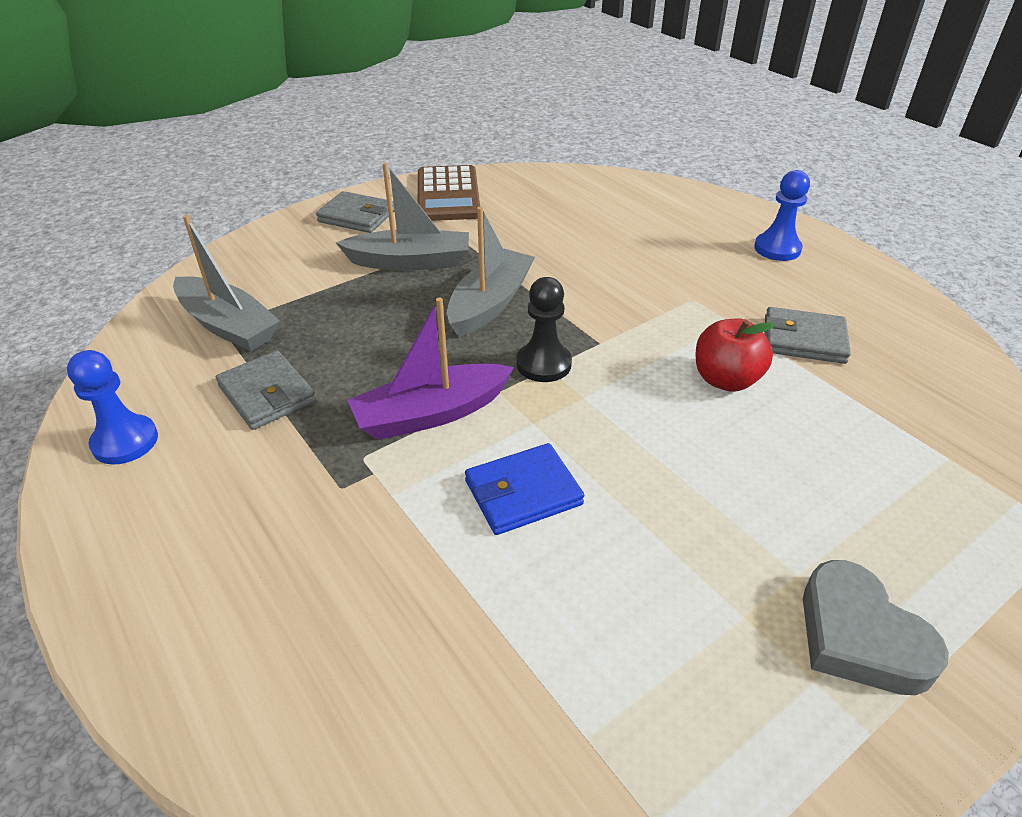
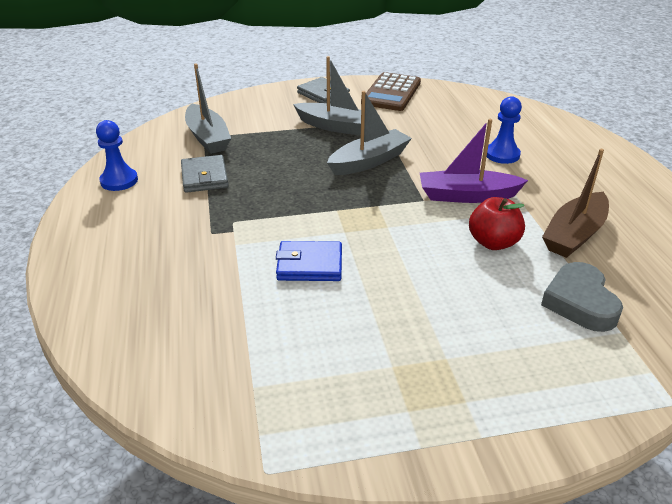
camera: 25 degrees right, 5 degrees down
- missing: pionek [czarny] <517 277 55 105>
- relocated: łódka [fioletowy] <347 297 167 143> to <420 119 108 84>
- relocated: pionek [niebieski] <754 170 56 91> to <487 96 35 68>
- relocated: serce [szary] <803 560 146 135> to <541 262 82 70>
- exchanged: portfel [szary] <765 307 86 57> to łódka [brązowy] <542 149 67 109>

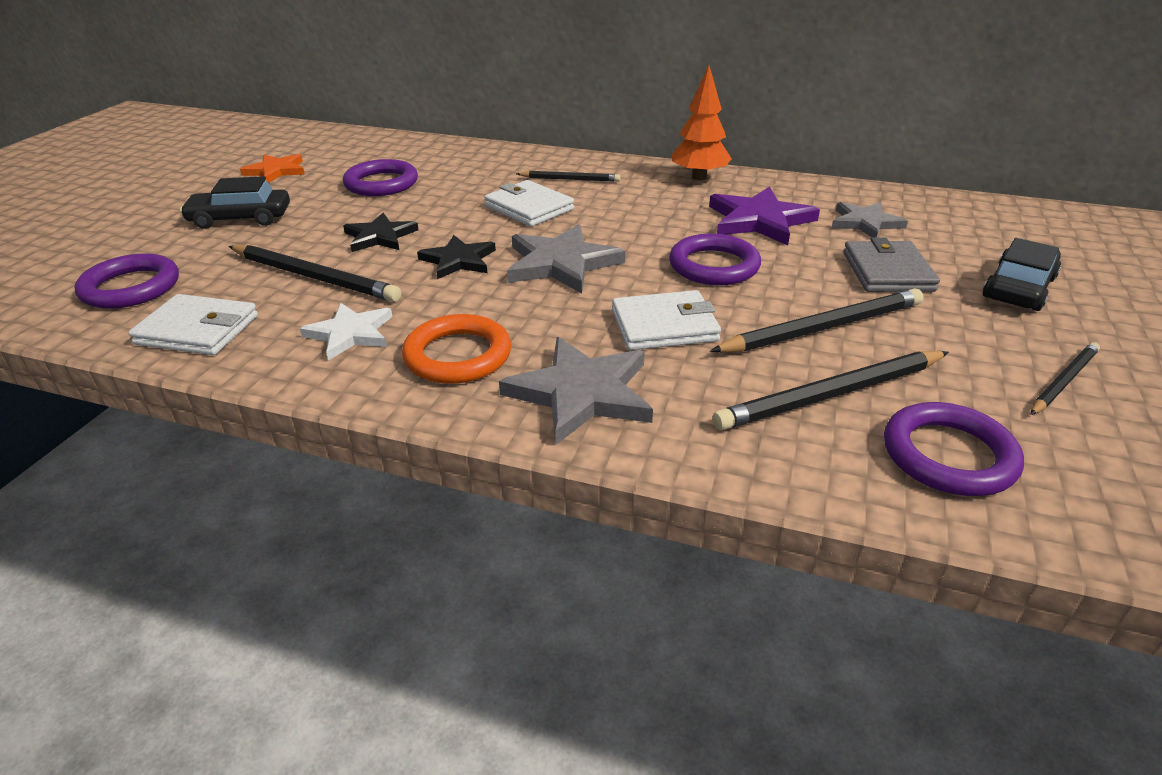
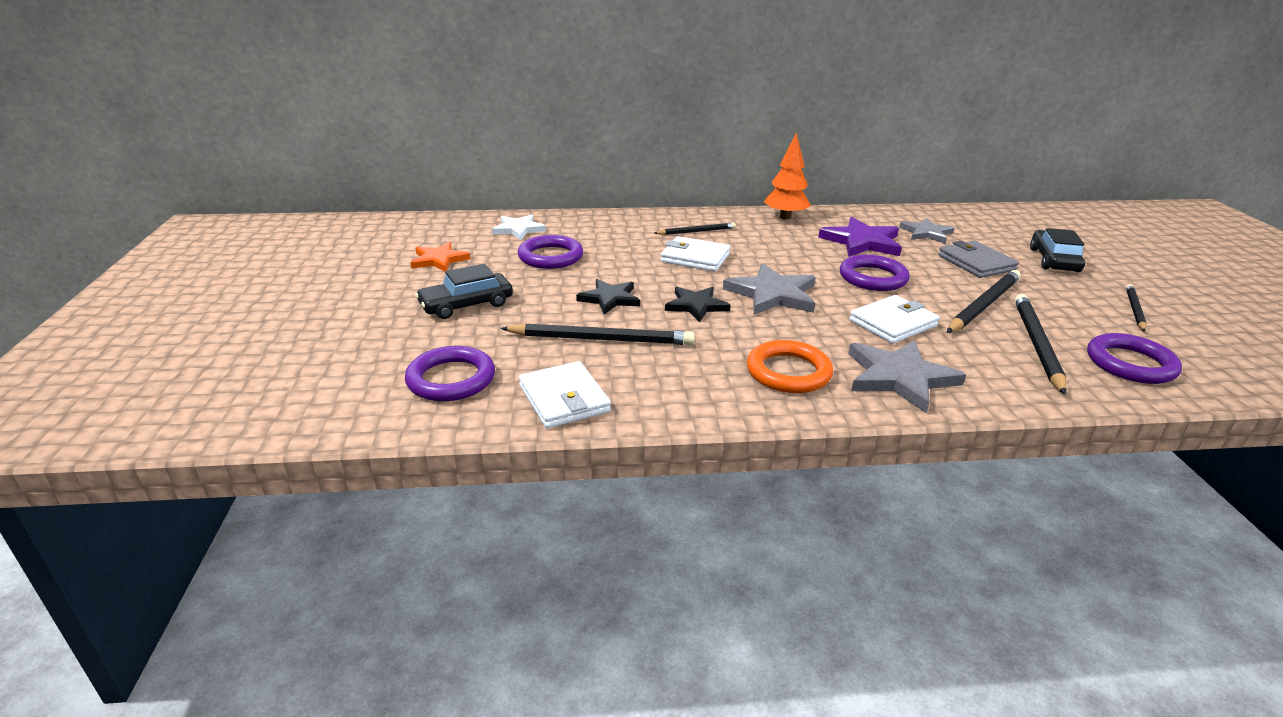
camera: 25 degrees left, 5 degrees down
- relocated: gwiazda [biały] <300 303 93 58> to <492 214 54 26>
- spun: portfel [biały] <128 294 130 61> = <519 361 92 67> 75 degrees clockwise
- spun: ołówek [czarny] <713 351 236 80> = <1015 294 51 101> 150 degrees clockwise

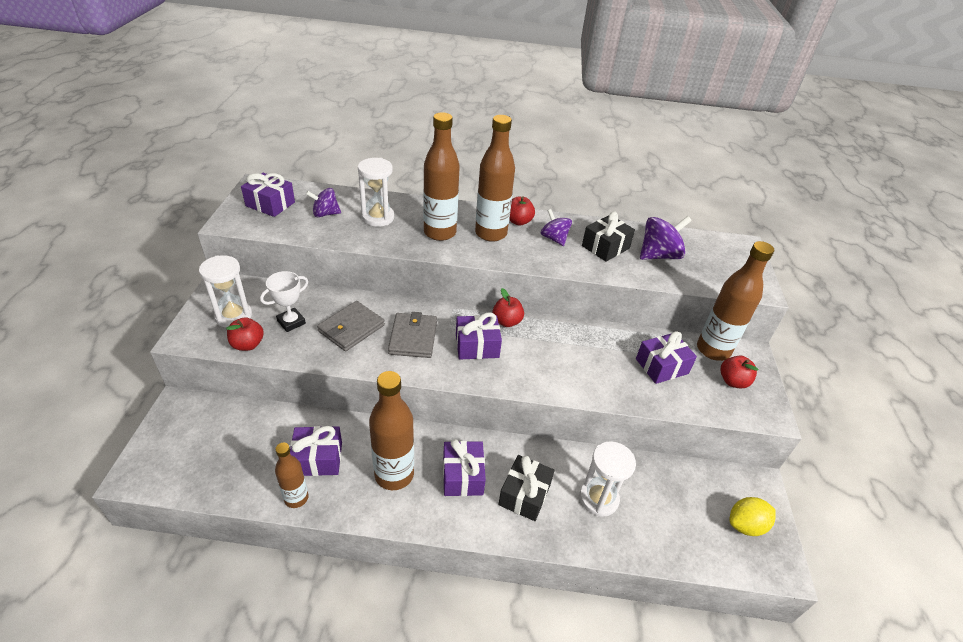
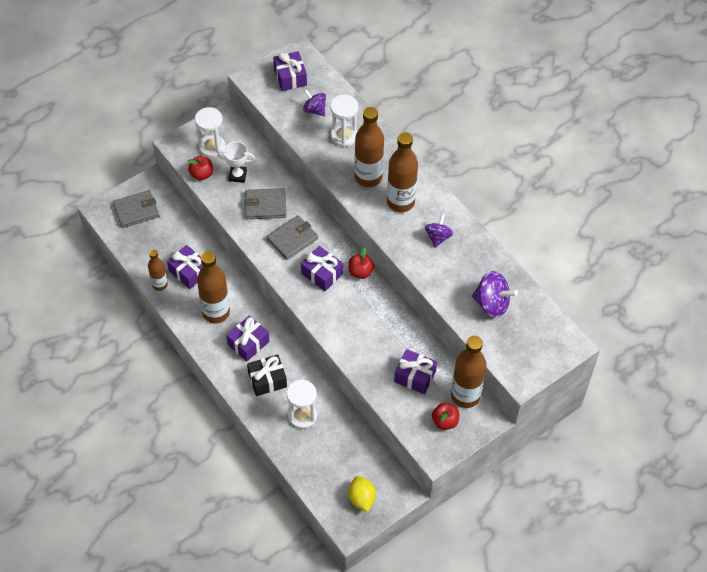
camera: 50 degrees right, 15 degrees up
- missing: jabłko [czerwony] <509 196 26 30>
- missing: prezent [czarny] <582 211 53 51>
- appeared: portfel [szary] <113 190 47 38>
- spun: cytryna [żółty] <730 497 46 39> = <348 476 28 36> 45 degrees clockwise

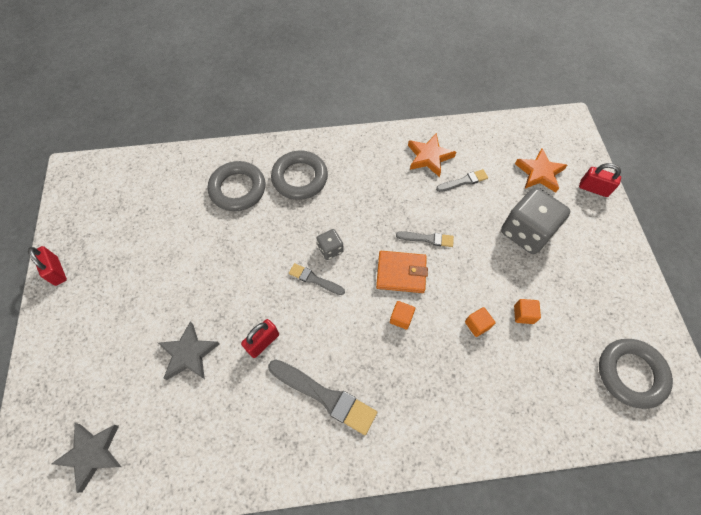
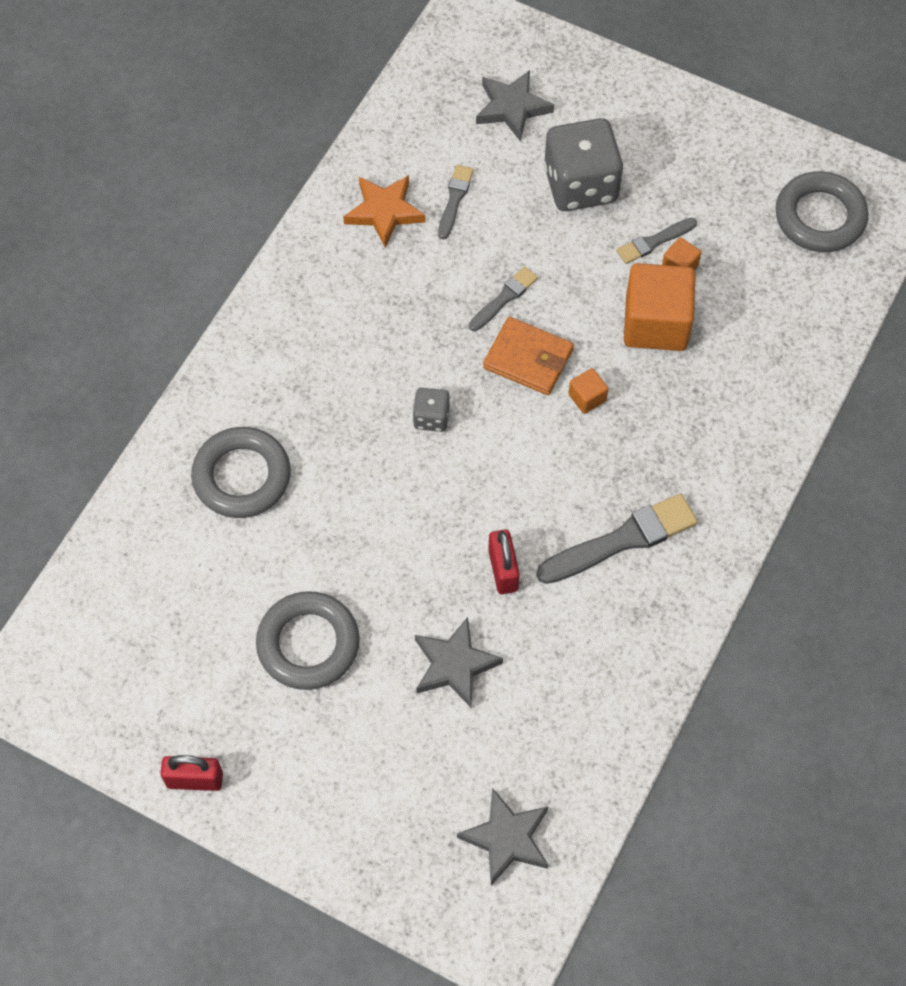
camera: 55 degrees left, 0 degrees up
- missing: kłódka [czerwony] <579 163 42 34>
- relocated: pierścień [szary] <271 151 57 49> to <256 591 104 99>
- relocated: pędzel [szary] <289 263 56 32> to <616 218 81 46>
- colour: gwiazda [pomarańczowy] <515 148 52 44> to gwiazda [szary] <476 70 78 72>
- spun: portfel [pomarańczowy] <376 251 52 42> = <483 317 91 78> 75 degrees clockwise
- size: sześcian [pomarańczowy] <465 307 30 30> = <624 263 72 88> x2.23

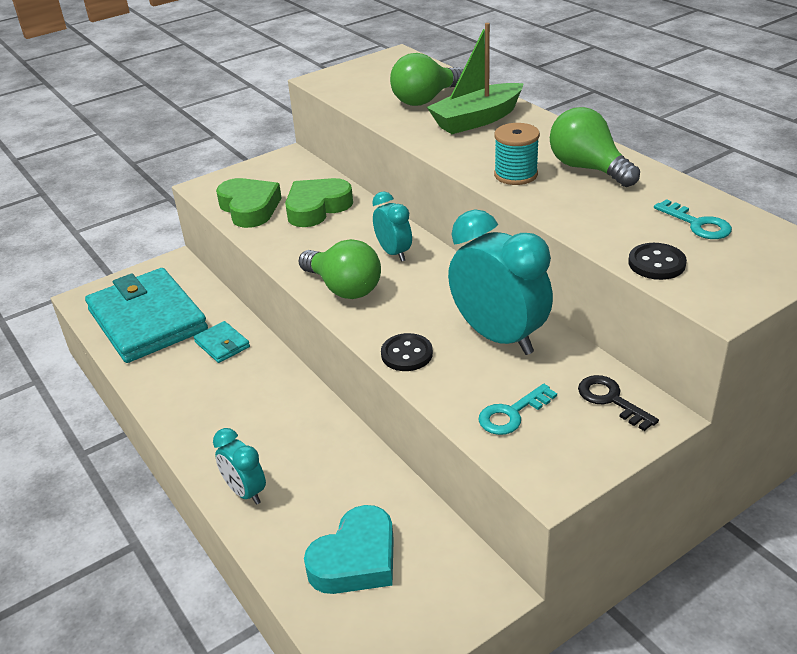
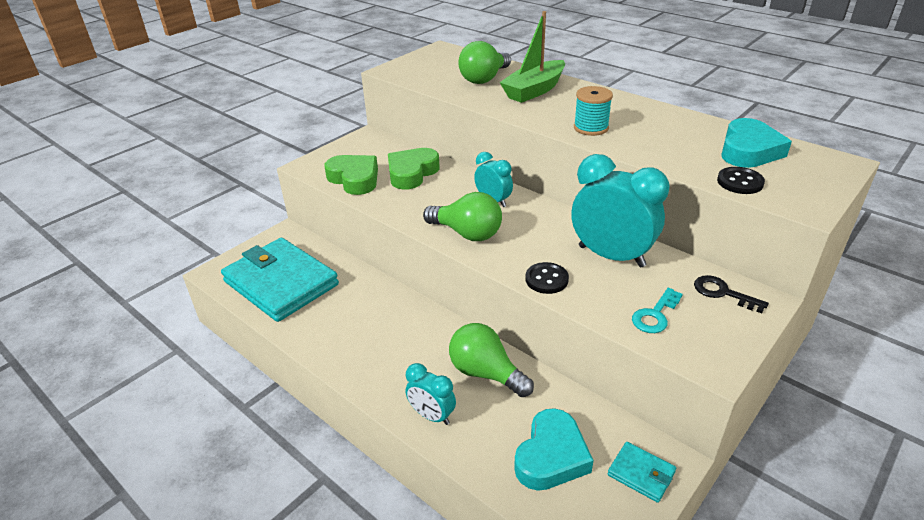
camera: 15 degrees left, 0 degrees up
- relocated: portfel [turkusowy] <194 321 56 42> to <608 442 68 61>
- relocated: żarówka [zielony] <550 107 90 80> to <449 323 85 74>
- exchanged: klucz [turkusowy] <654 199 78 40> to serce [turkusowy] <721 118 71 50>

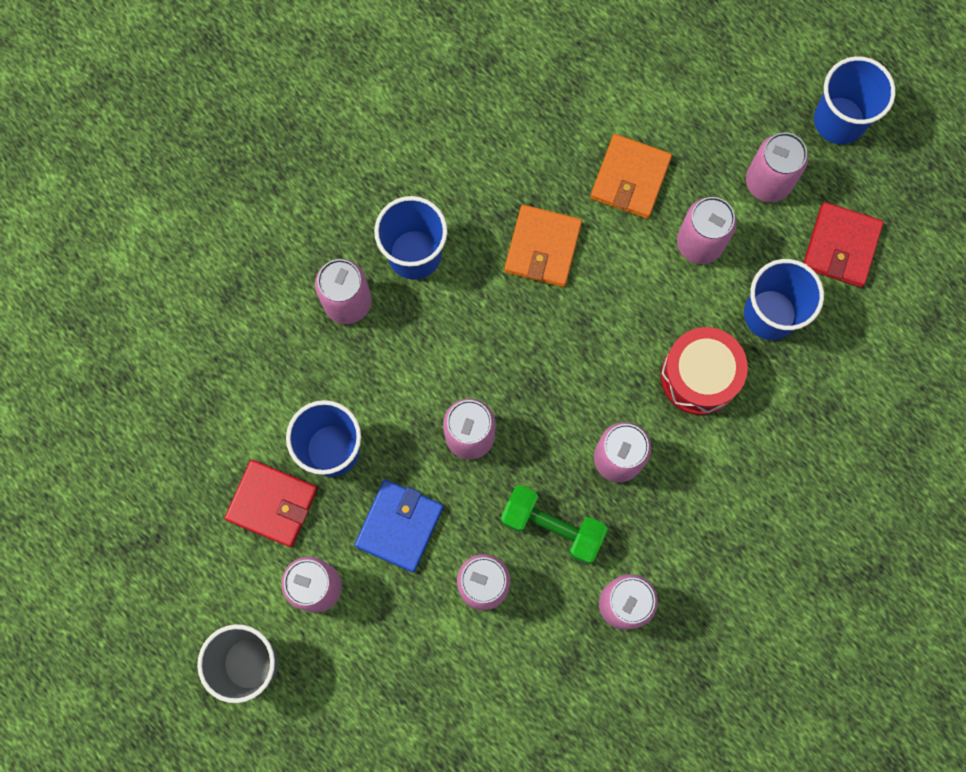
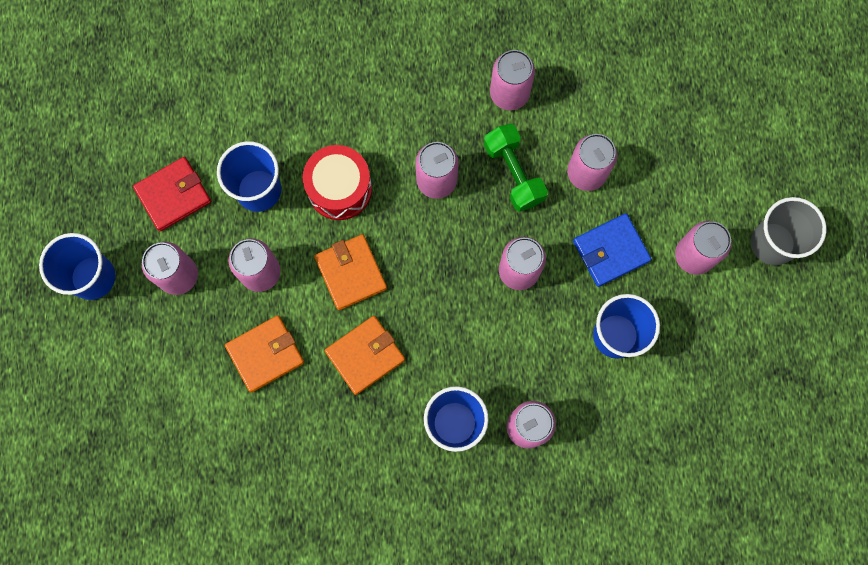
camera: 140 degrees left, 0 degrees up
- missing: portfel [czerwony] <225 460 93 87>
- appeared: portfel [pomarańczowy] <314 234 73 76>

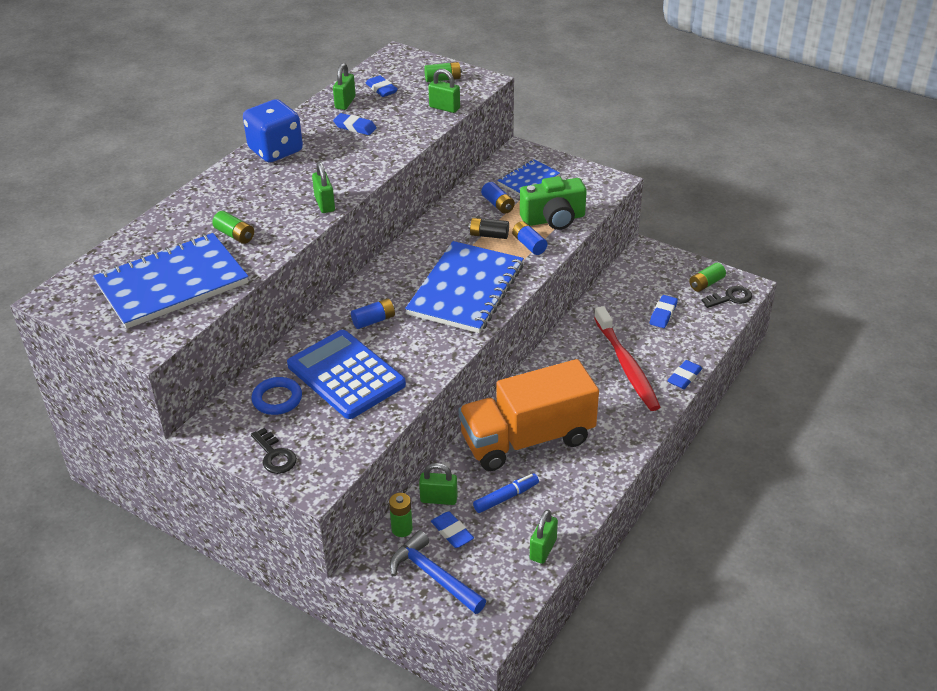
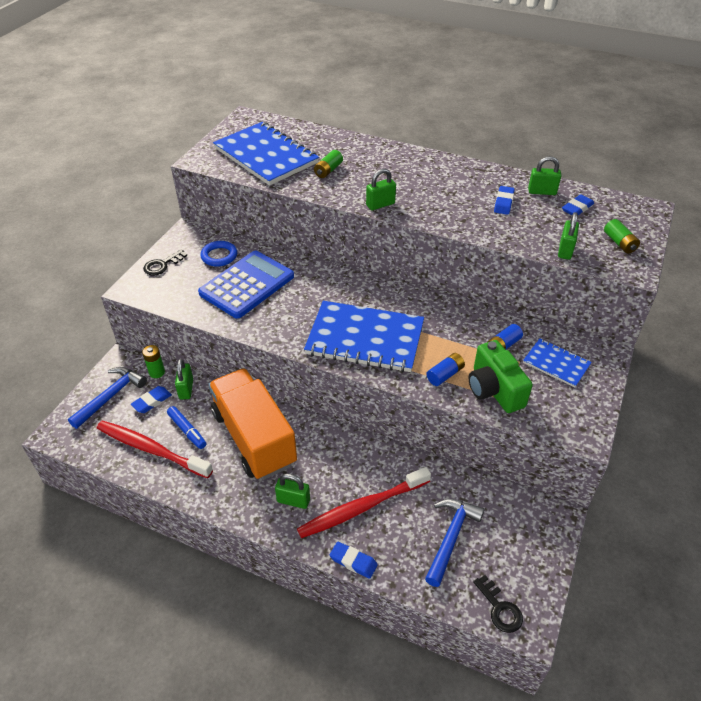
camera: 80 degrees right, 5 degrees up
- missing: kostka do gry [niebieski] <243 99 60 64>
- missing: bateria [niebieski] <351 298 44 31>
- missing: bateria [czarny] <468 218 41 21>
- missing: bateria [zielony] <689 263 37 29>
- appeared: szczoteczka do zębów [czerwony] <97 420 116 58>
- relocated: kłódka [zielony] <530 509 28 55> to <275 474 35 35>
- exchanged: gumka do mazania [niebieski] <650 295 28 33> to młotek [niebieski] <425 499 60 88>

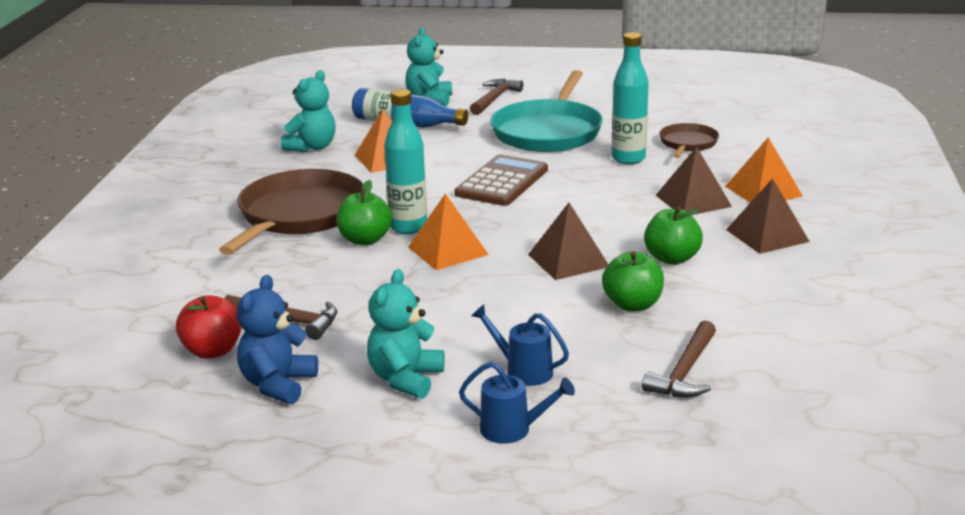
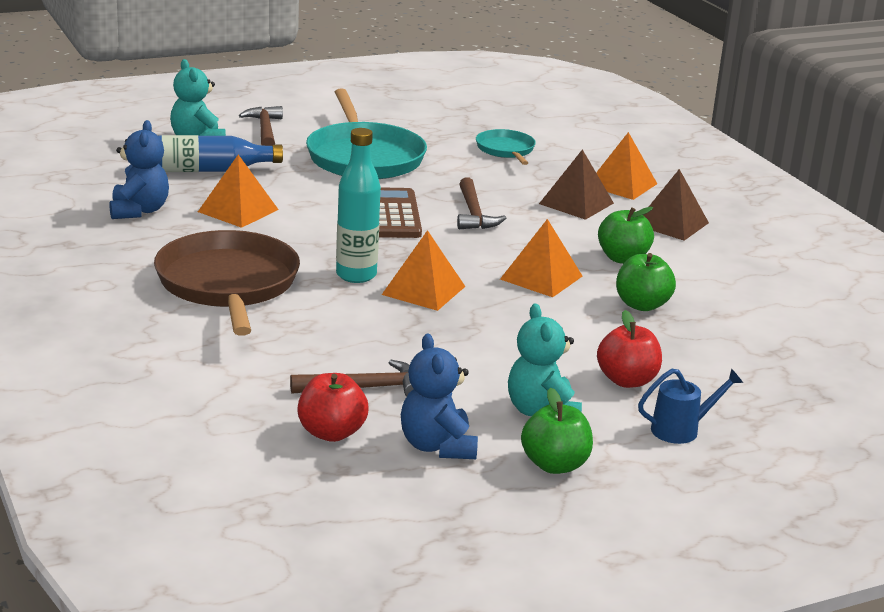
camera: 35 degrees left, 0 degrees up
- missing: butelka [turkusowy] <612 32 37 132>
- relocated: jabłko [zielony] <337 180 55 65> to <521 387 72 87>
- relocated: młotek [brązowy] <642 321 74 77> to <457 177 49 52>
- exchanged: konewka [niebieski] <471 304 98 82> to jabłko [czerwony] <597 310 65 78>
- colour: miś [turkusowy] <281 70 55 82> to miś [niebieski] <109 120 60 99>
- colour: piramida [brązowy] <528 203 80 77> to piramida [pomarańczowy] <500 219 83 78>
- colour: patelnia [brązowy] <659 123 60 35> to patelnia [turkusowy] <476 129 60 36>

